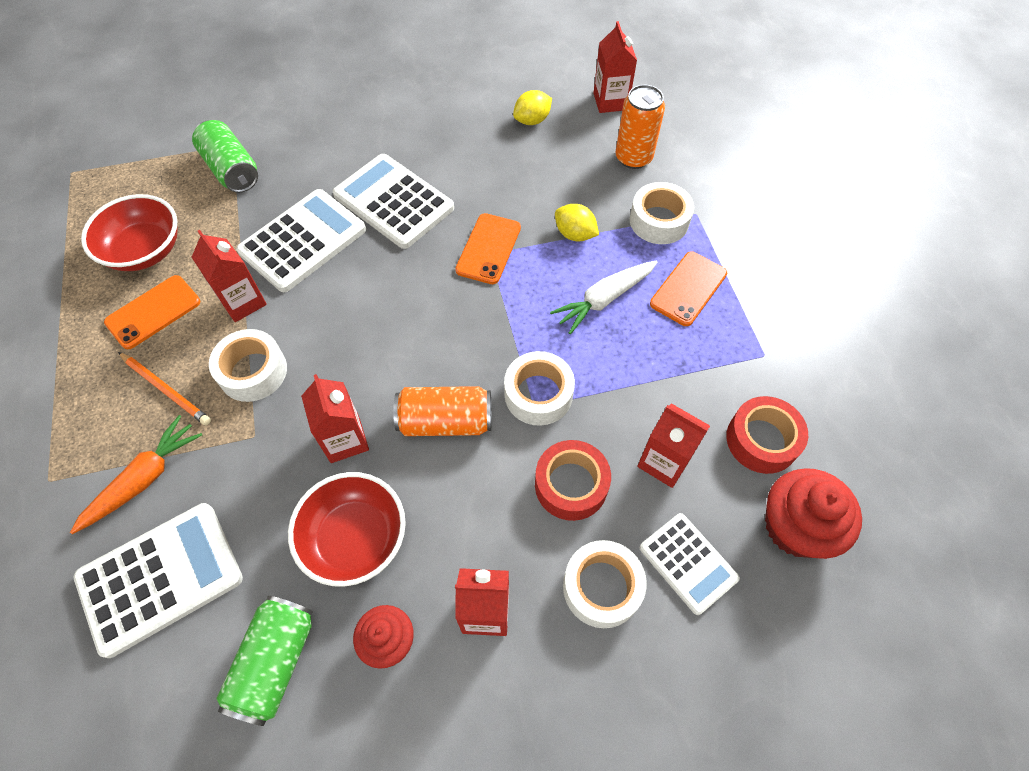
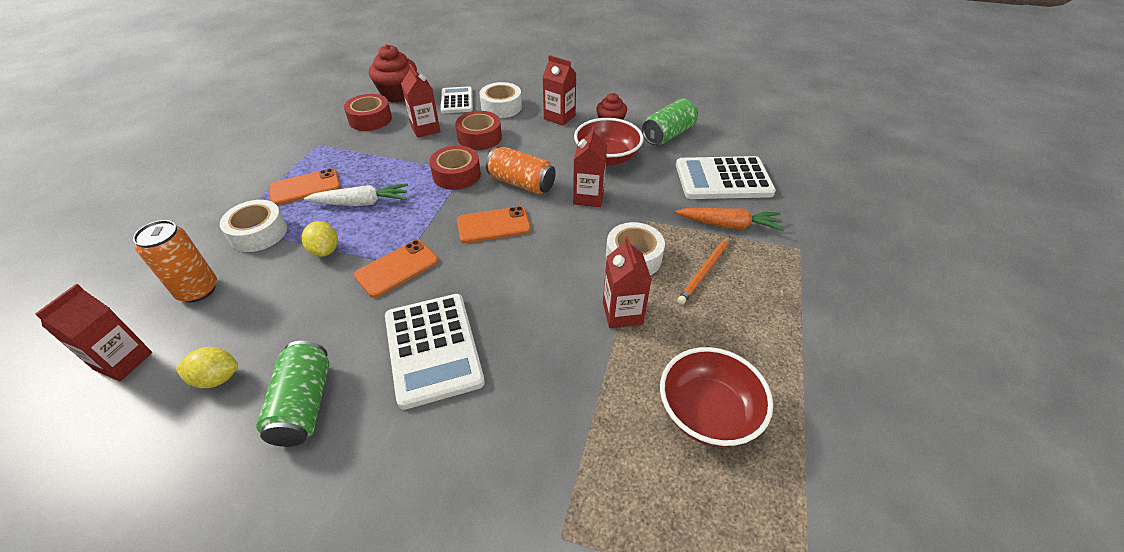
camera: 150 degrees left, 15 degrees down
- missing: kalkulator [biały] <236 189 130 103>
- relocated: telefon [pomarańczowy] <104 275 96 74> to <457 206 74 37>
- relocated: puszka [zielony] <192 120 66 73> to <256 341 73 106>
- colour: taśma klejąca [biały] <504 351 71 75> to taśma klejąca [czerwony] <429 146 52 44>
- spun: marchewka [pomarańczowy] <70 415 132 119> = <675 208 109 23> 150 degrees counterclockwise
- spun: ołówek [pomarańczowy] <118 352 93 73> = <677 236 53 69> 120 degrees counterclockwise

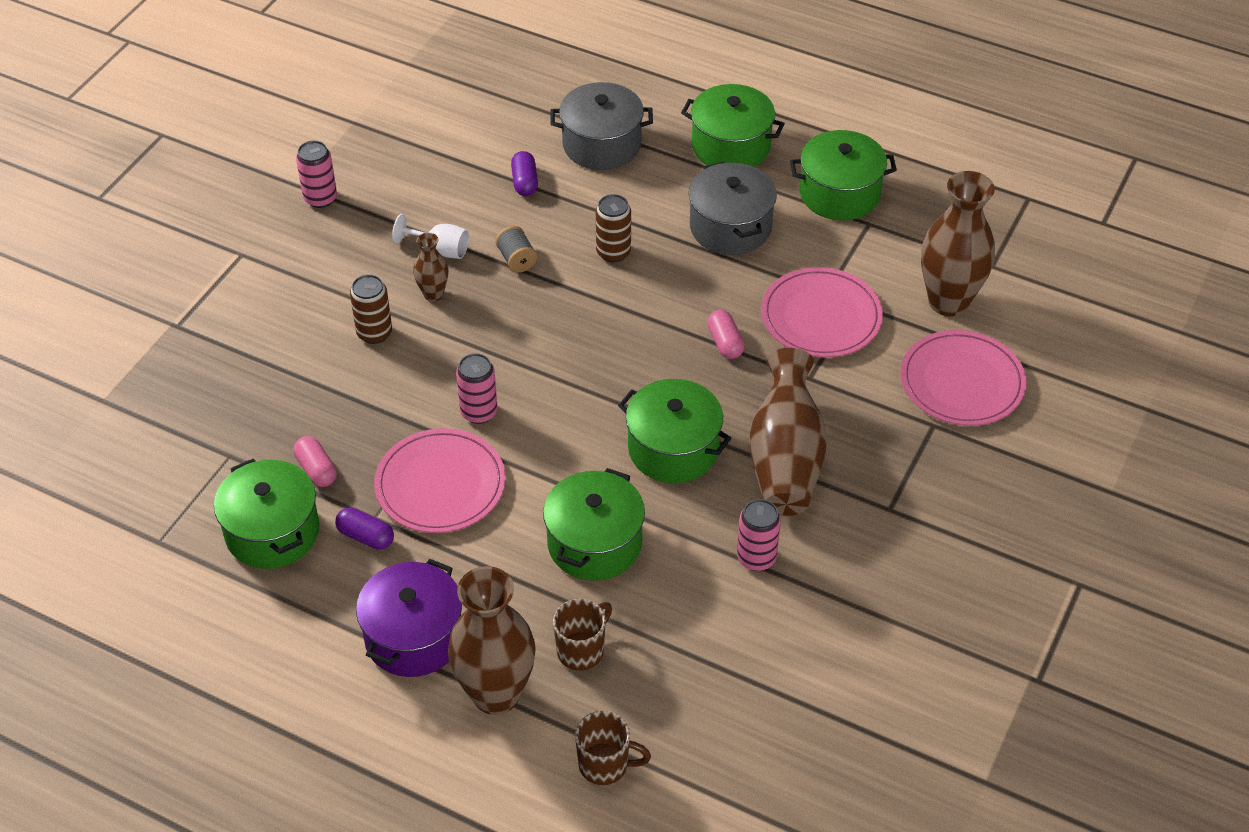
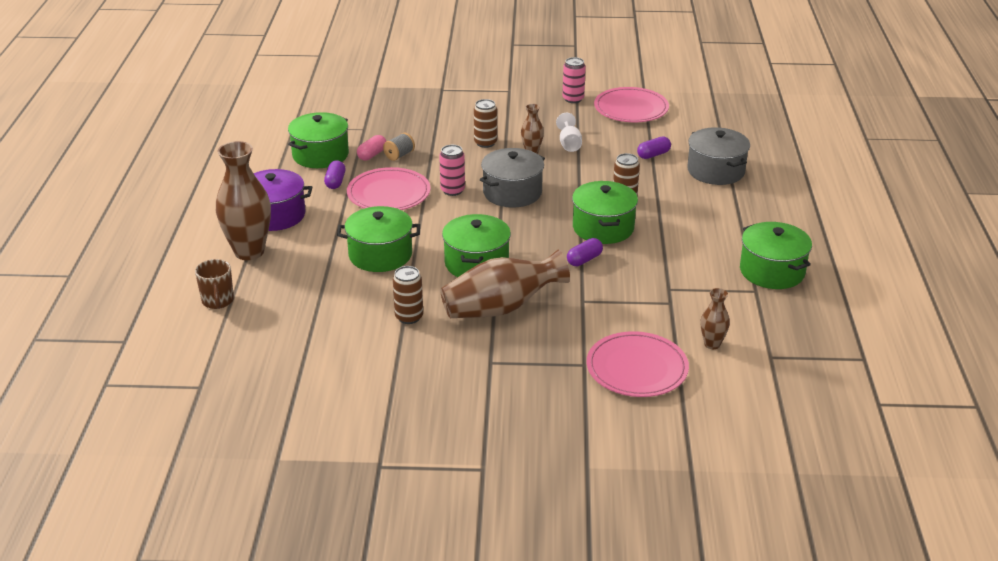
camera: 65 degrees right, 15 degrees down
- missing: kubek [brązowy] <553 599 59 72>
- relocated: szpulka [szary] <495 226 42 46> to <383 133 32 28>
- relocated: garnek [zielony] <681 84 104 83> to <572 181 66 63>
- relocated: garnek [szary] <689 162 88 93> to <480 148 65 60>
- relocated: talerz [różowy] <761 267 122 90> to <594 87 75 35>
- colour: kapsułka [różowy] <707 310 38 49> to kapsułka [fioletowy] <567 238 36 28>
- colour: puszka [różowy] <737 499 44 72> to puszka [brązowy] <393 266 30 58>
- size: wazon [brązowy] <921 171 74 146> = <701 288 29 61> x0.49

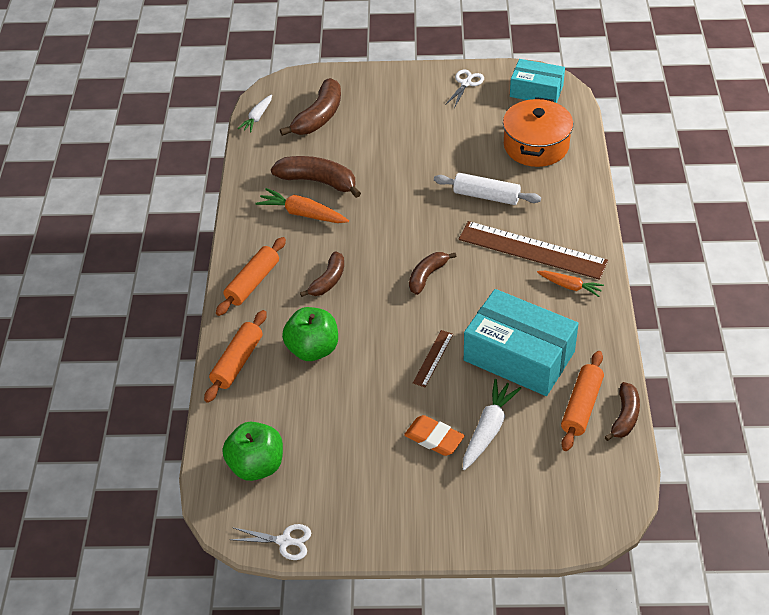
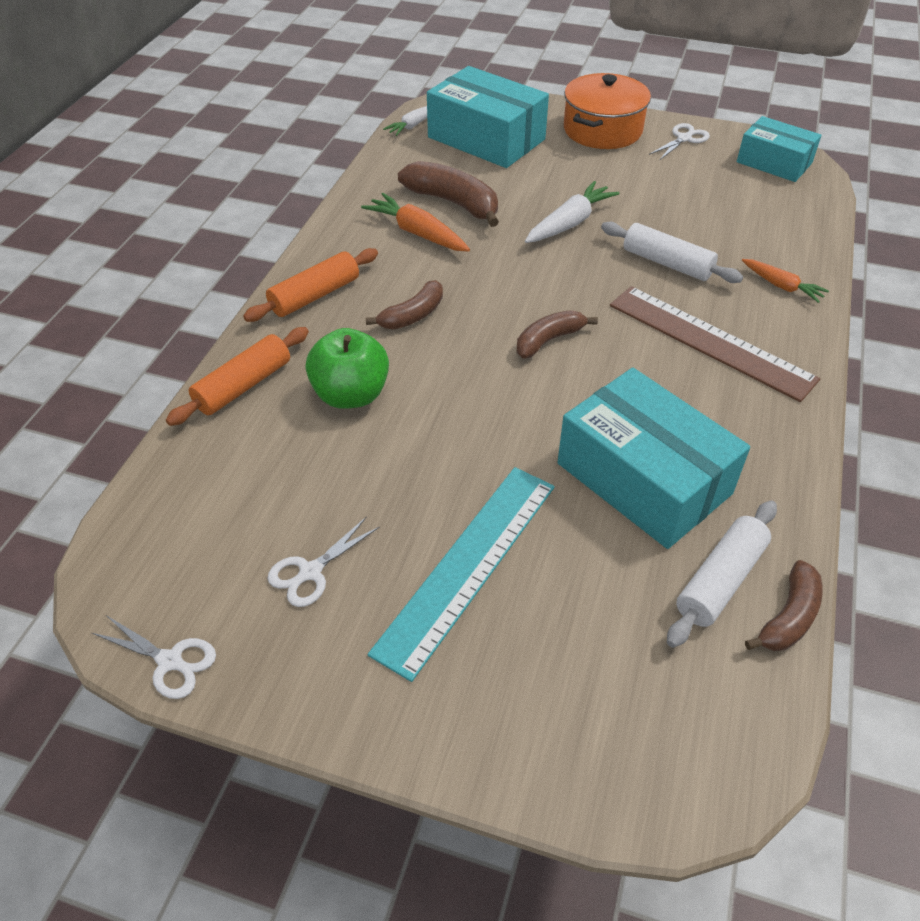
camera: 15 degrees right, 0 degrees up
- missing: jabłko [zielony] <222 422 61 59>
- missing: linijka [brązowy] <413 330 40 57>
- appeared: nożyczki [biały] <267 516 113 91>
- relocated: marchewka [biały] <463 379 58 91> to <525 181 95 62>
- relocated: garnek [pomarańczowy] <503 97 70 70> to <564 73 87 76>
- relocated: marchewka [pomarańczowy] <537 271 67 26> to <742 259 87 44>
- exchanged: banan [brązowy] <280 78 61 58> to pudełko [turkusowy] <427 66 122 102>
- exchanged: gumka do mazania [pomarańczowy] <404 415 61 41> to linijka [turkusowy] <368 467 187 215>
- colour: wałek do ciasta [pomarańczowy] <561 351 43 100> to wałek do ciasta [biały] <667 501 110 147>

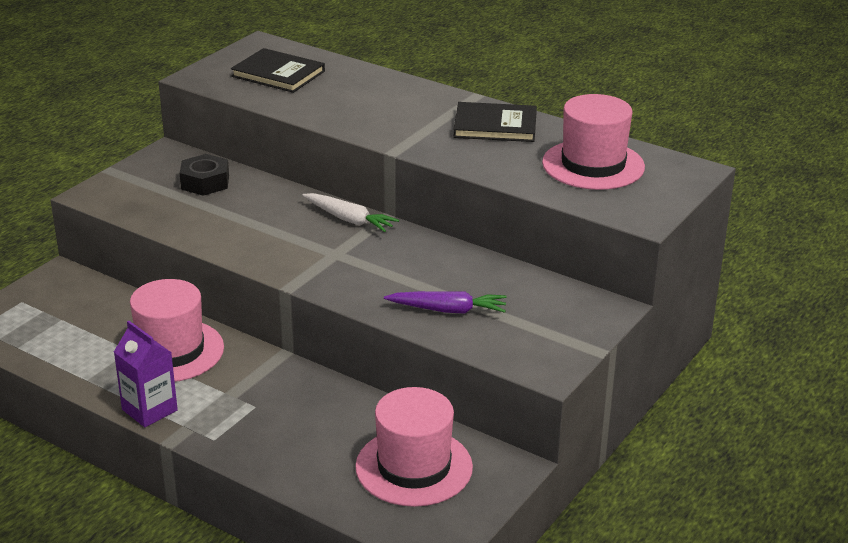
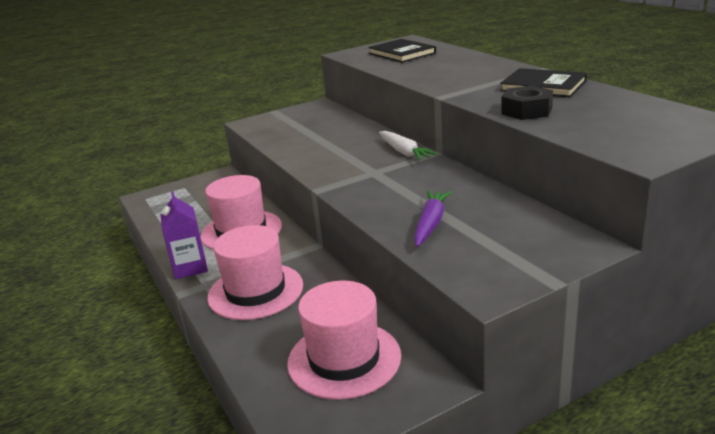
camera: 30 degrees right, 5 degrees down
- relocated: nakrętka [czarny] <180 154 49 42> to <501 85 52 35>
- relocated: kapelusz [różowy] <542 94 103 96> to <207 225 96 95>
- spun: marchewka [fioletowy] <384 291 122 23> = <414 190 38 57> 105 degrees counterclockwise

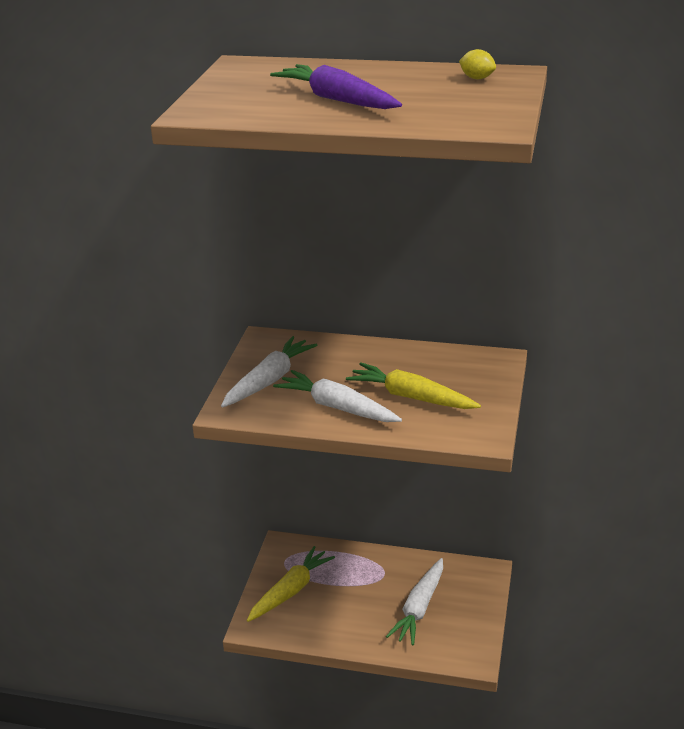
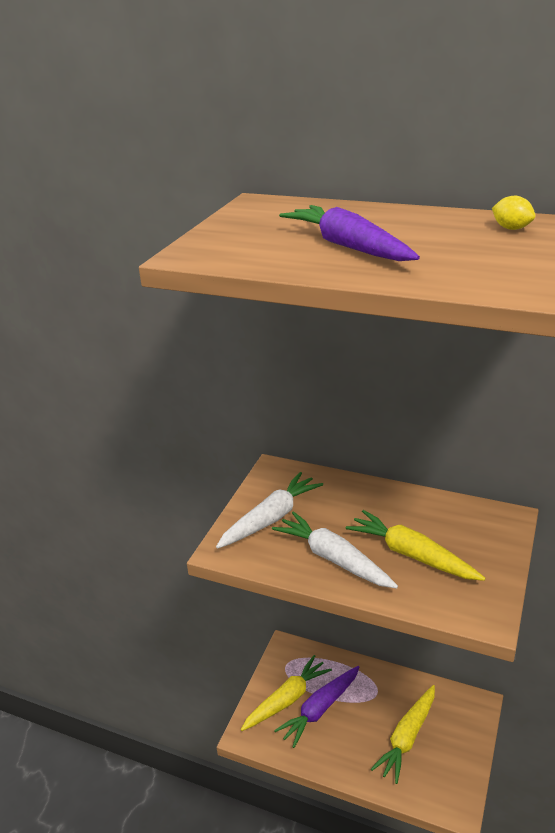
camera: 10 degrees right, 0 degrees up
- appeared: marchewka [fioletowy] <274 666 86 82>
- colour: marchewka [biały] <386 558 57 88> to marchewka [żółty] <371 685 64 99>

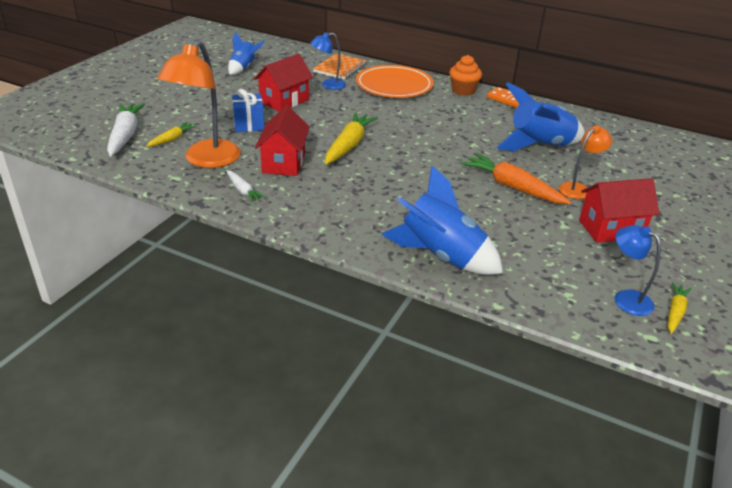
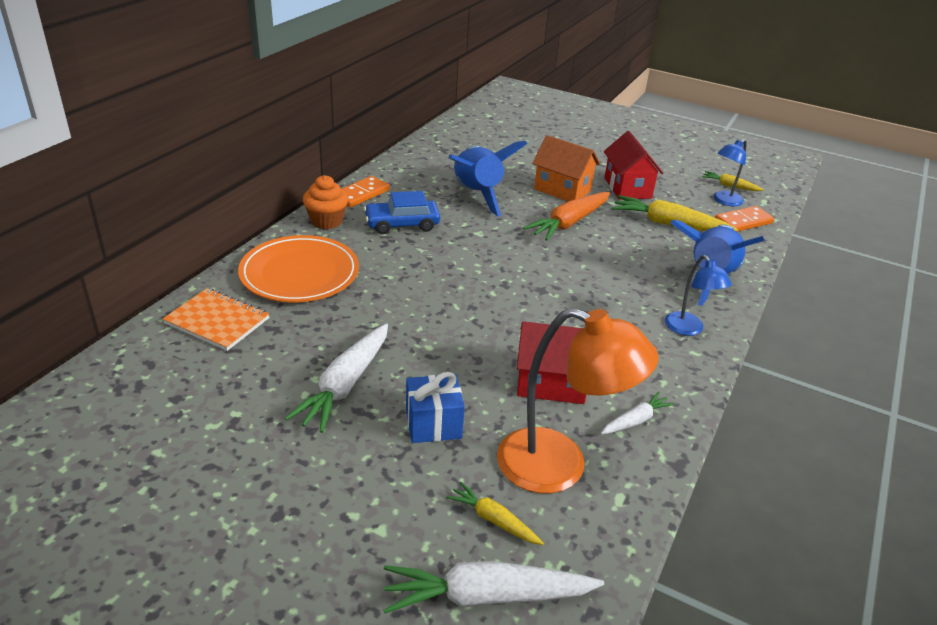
camera: 90 degrees left, 0 degrees up
- missing: rakieta [niebieski] <228 32 37 43>
- appeared: samochód [niebieski] <364 191 76 43>
- appeared: kostka domina [pomarańczowy] <715 206 59 26>
- relocated: lampka [niebieski] <310 32 36 58> to <665 255 67 81>
- relocated: marchewka [żółty] <325 113 53 52> to <612 195 126 36>
- exchanged: domek [czerwony] <254 54 59 57> to marchewka [biały] <285 323 103 110>
- exchanged: lampka [pomarańczowy] <559 125 53 74> to domek [pomarańczowy] <532 135 68 66>

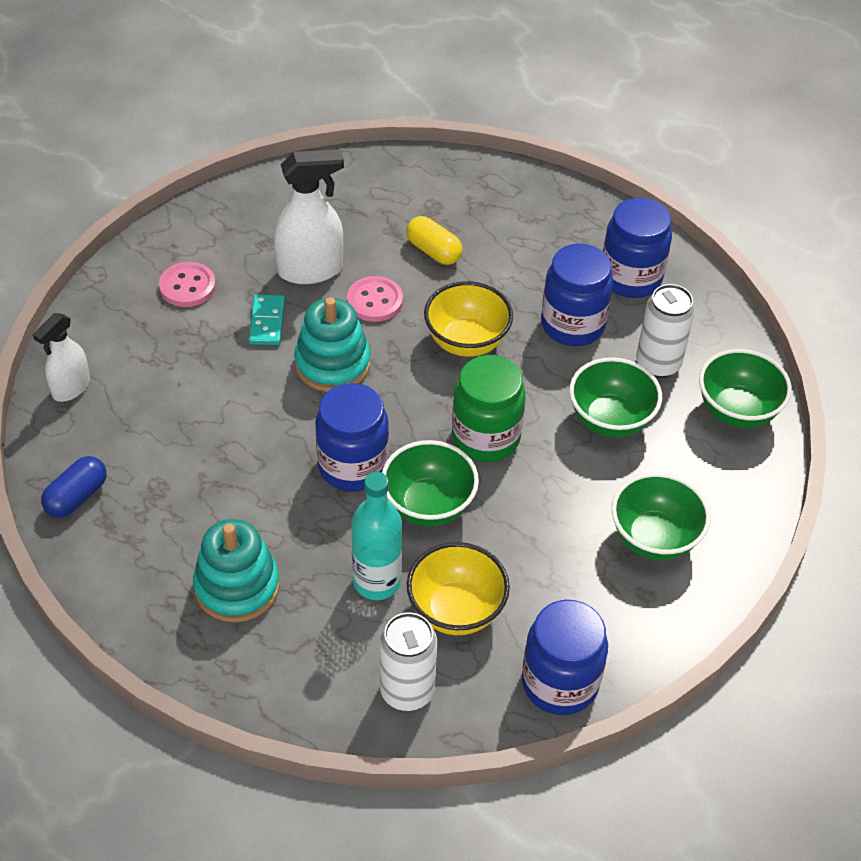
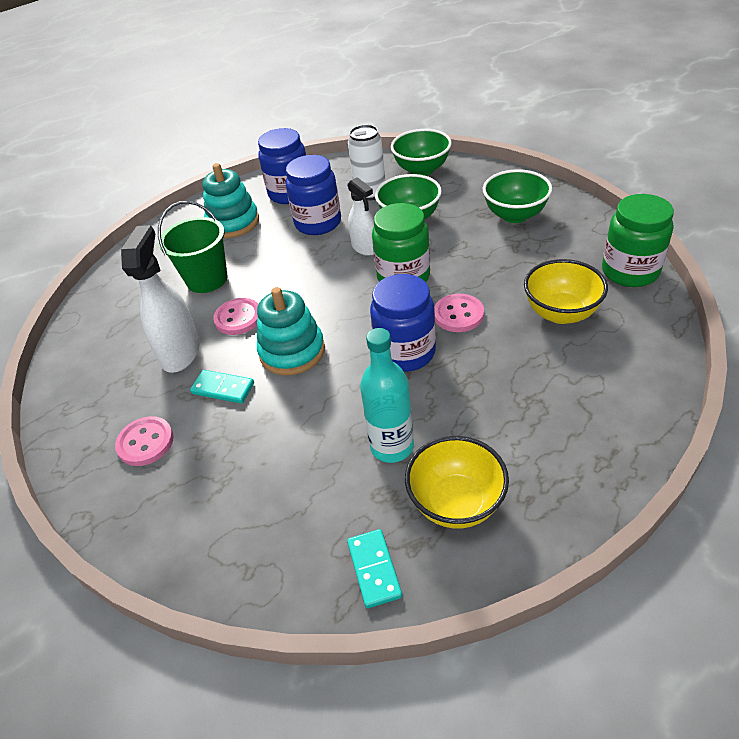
camera: 65 degrees left, 5 degrees down
- missing: puszka [biały] <380 612 57 99>
- relocated: spryskiwacz [biały] <33 313 57 89> to <347 177 27 79>
- relocated: zabawka nakładanka [turkusowy] <193 519 87 103> to <202 163 57 75>
- relocated: butelka [turkusowy] <351 472 51 128> to <360 328 54 135>
- relocated: miska [żółty] <424 281 89 76> to <405 436 104 93>
- exchanged: kapsułka [niebieski] <41 456 66 62> to kostka domina [turkusowy] <347 529 55 79>
- exchanged: miska [zielony] <382 440 97 86> to guzik [różowy] <434 294 50 38>
- exchanged: kapsułka [żółty] <406 216 56 49> to wiadro [zielony] <158 201 69 92>
- colour: słoik [niebieski] <522 600 86 115> to słoik [zielony] <602 194 72 93>

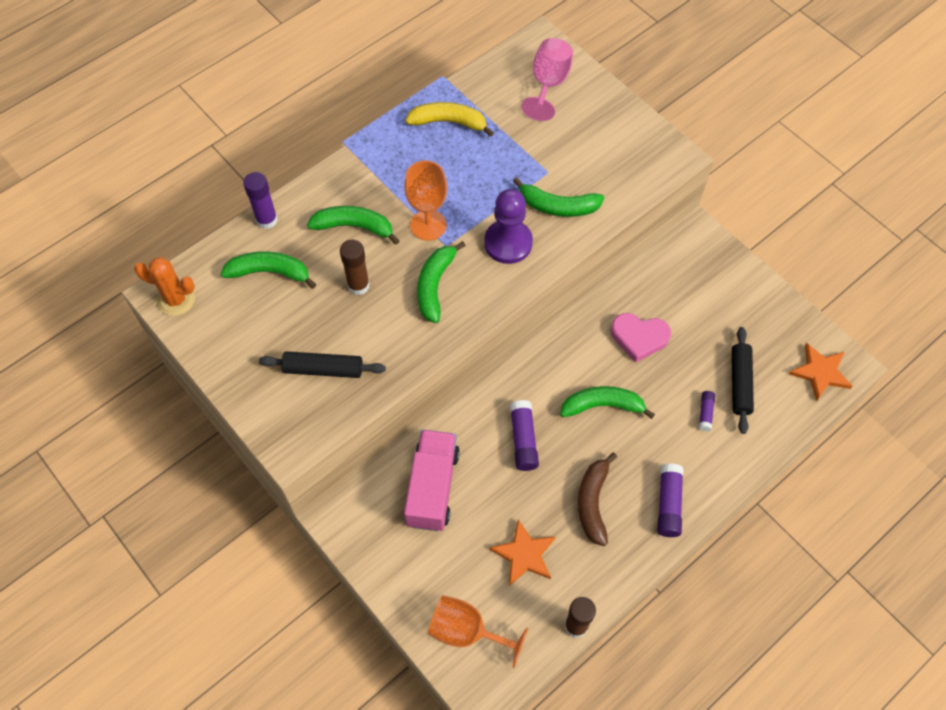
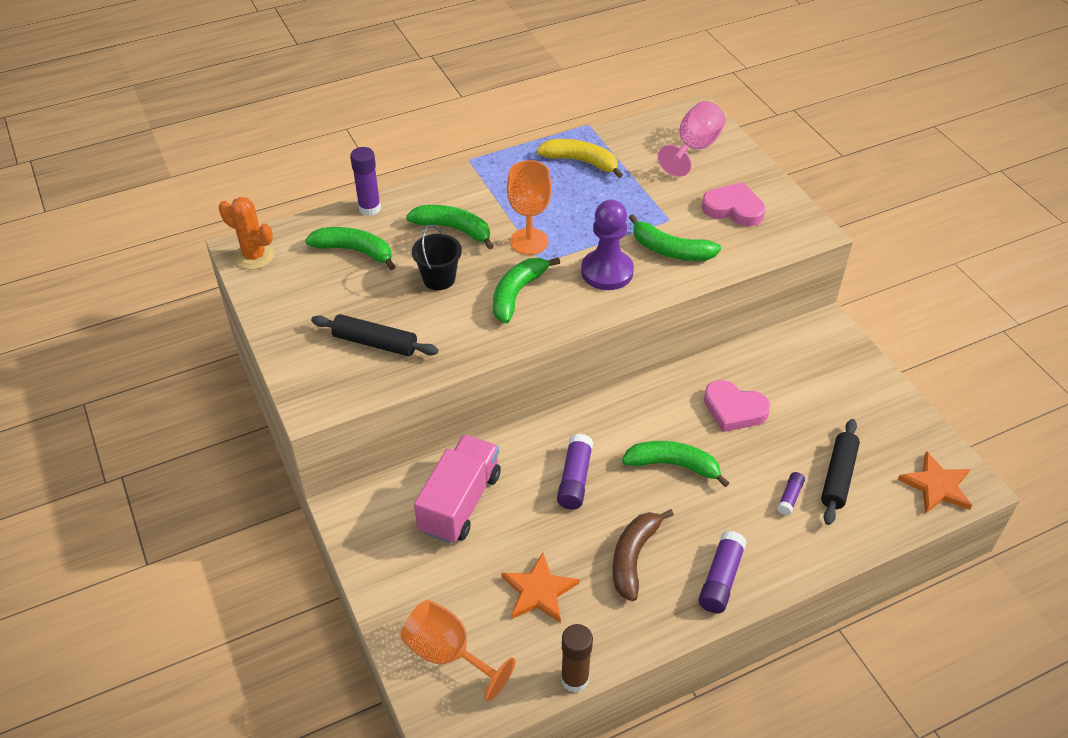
camera: 15 degrees right, 15 degrees down
- appeared: serce [różowy] <702 182 63 45>
- exchanged: klej w sztyfcie [brązowy] <340 239 30 56> to wiadro [czarny] <412 225 50 65>

